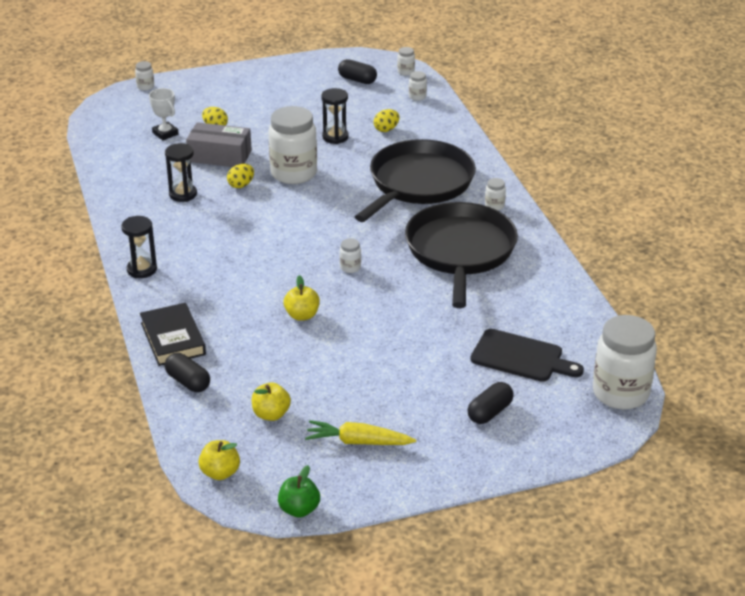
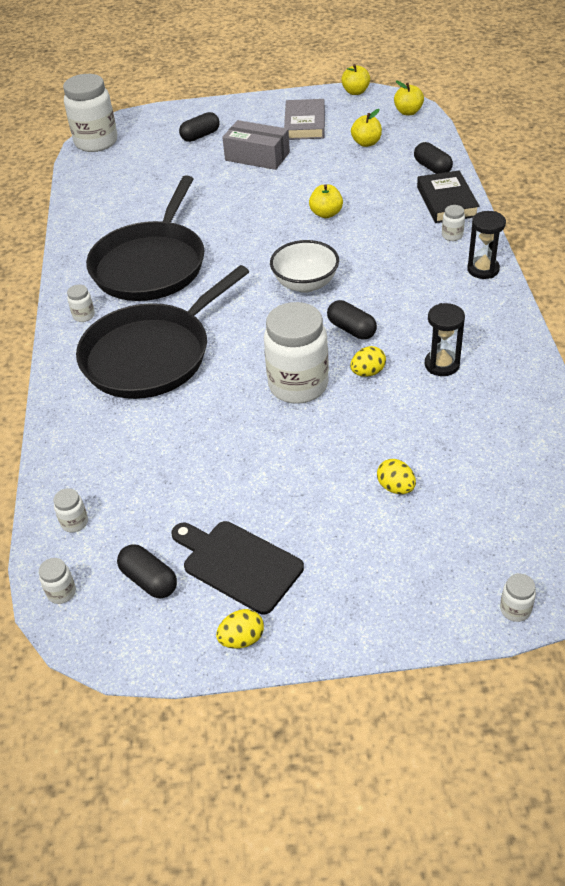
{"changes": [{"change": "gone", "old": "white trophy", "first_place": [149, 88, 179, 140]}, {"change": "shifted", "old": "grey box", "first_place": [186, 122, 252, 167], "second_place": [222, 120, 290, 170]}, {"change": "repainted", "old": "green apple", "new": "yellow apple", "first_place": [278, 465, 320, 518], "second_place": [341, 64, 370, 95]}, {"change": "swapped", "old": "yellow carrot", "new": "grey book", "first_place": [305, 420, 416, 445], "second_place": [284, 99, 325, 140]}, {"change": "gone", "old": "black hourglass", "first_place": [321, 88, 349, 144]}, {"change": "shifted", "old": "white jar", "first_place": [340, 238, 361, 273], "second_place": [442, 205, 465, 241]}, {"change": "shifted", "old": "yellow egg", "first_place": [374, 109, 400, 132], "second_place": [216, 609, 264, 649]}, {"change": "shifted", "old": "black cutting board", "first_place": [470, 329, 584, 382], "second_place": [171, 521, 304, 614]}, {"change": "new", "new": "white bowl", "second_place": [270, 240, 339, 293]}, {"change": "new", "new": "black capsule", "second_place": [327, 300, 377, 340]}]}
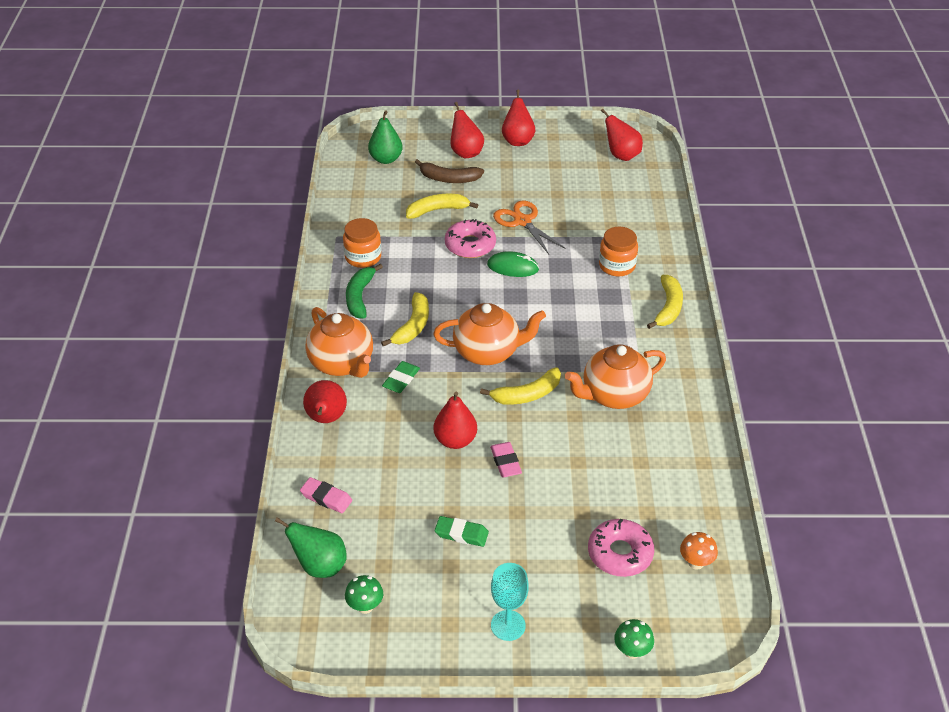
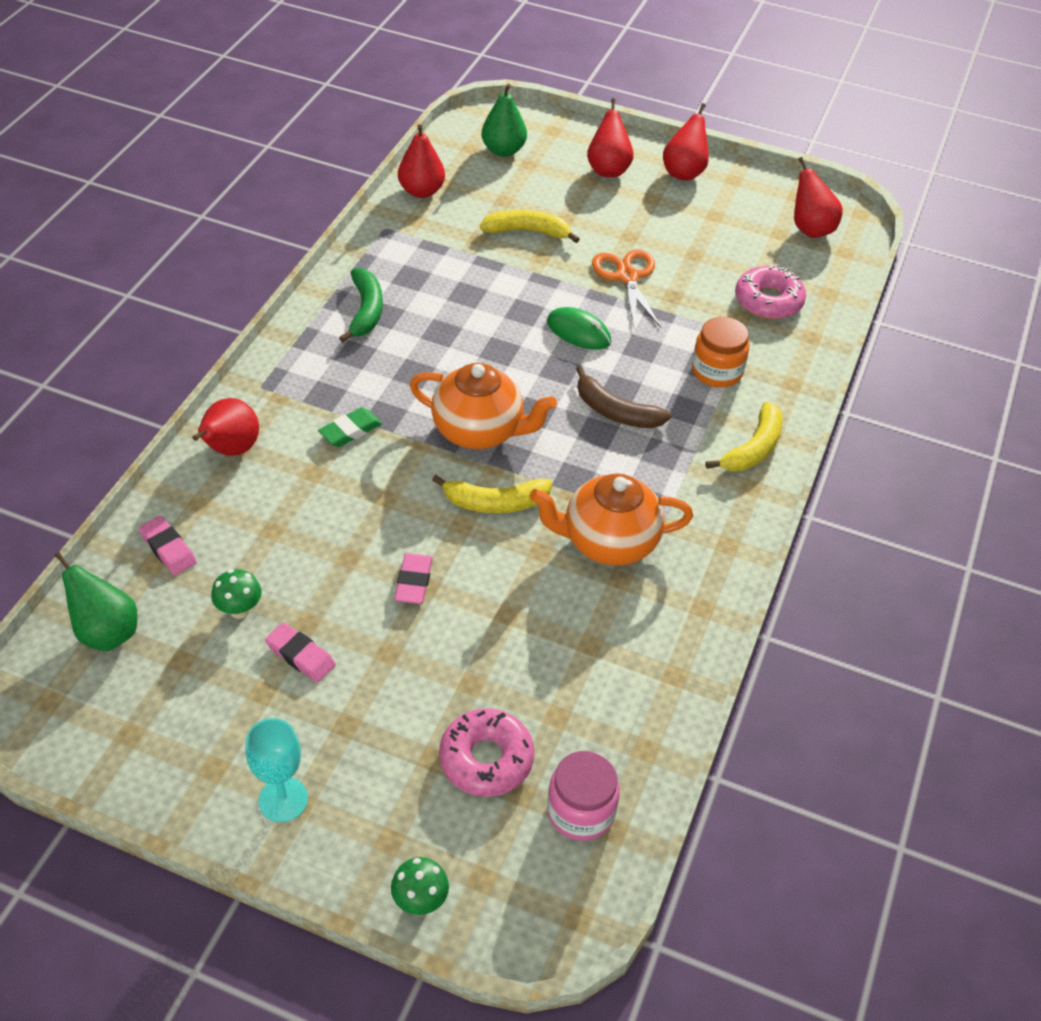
{"changes": [{"change": "gone", "old": "orange teapot", "first_place": [306, 307, 373, 378]}, {"change": "gone", "old": "orange jar", "first_place": [343, 218, 381, 268]}, {"change": "shifted", "old": "green mushroom", "first_place": [345, 575, 383, 614], "second_place": [211, 569, 262, 619]}, {"change": "rotated", "old": "green banana", "first_place": [346, 264, 383, 319], "second_place": [339, 268, 383, 342], "degrees": 150}, {"change": "gone", "old": "yellow banana", "first_place": [381, 292, 429, 346]}, {"change": "shifted", "old": "brown banana", "first_place": [415, 159, 484, 183], "second_place": [576, 366, 671, 428]}, {"change": "shifted", "old": "red pear", "first_place": [433, 392, 477, 449], "second_place": [398, 124, 445, 198]}, {"change": "repainted", "old": "green eraser", "new": "pink eraser", "first_place": [435, 516, 489, 547], "second_place": [265, 622, 336, 683]}, {"change": "shifted", "old": "pink donut", "first_place": [445, 219, 496, 258], "second_place": [735, 265, 806, 319]}, {"change": "swapped", "old": "orange mushroom", "new": "pink jar", "first_place": [680, 532, 718, 570], "second_place": [547, 751, 620, 841]}]}
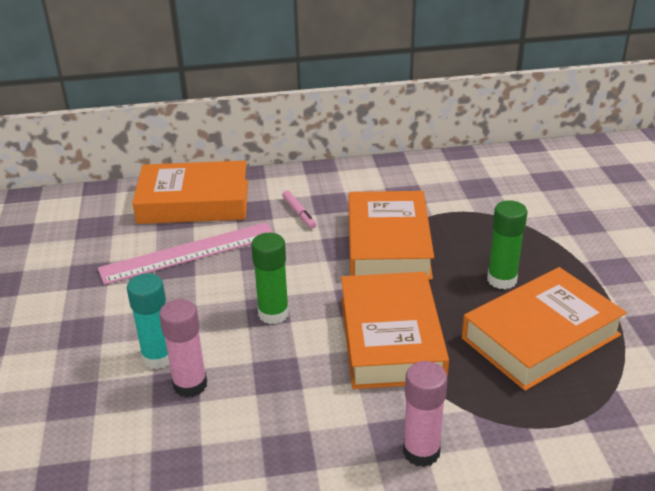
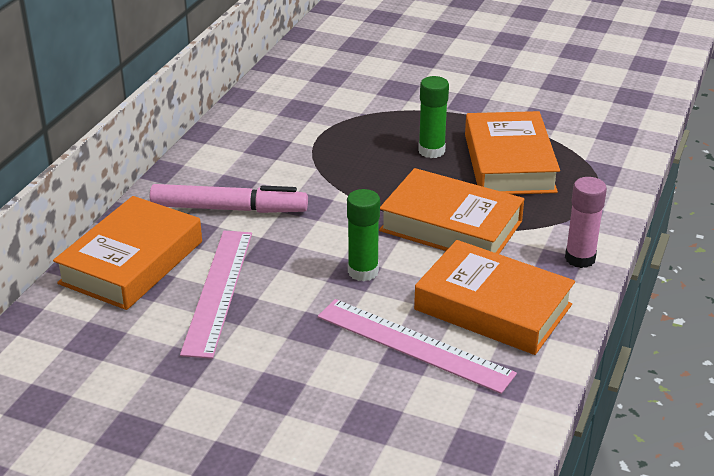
{"changes": [{"change": "gone", "old": "turquoise glue stick", "first_place": [127, 273, 170, 369]}, {"change": "swapped", "old": "pink glue stick", "new": "pink ruler", "first_place": [159, 299, 207, 398], "second_place": [318, 299, 517, 394]}, {"change": "scaled", "old": "pink marker", "first_place": [282, 190, 316, 229], "second_place": [150, 184, 308, 213], "factor": 2.21}, {"change": "shifted", "old": "orange book", "first_place": [349, 191, 434, 280], "second_place": [414, 240, 575, 355]}]}
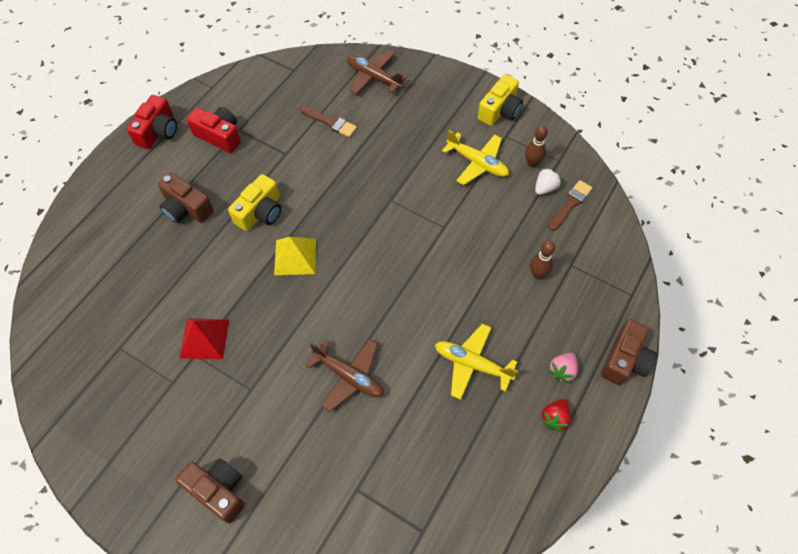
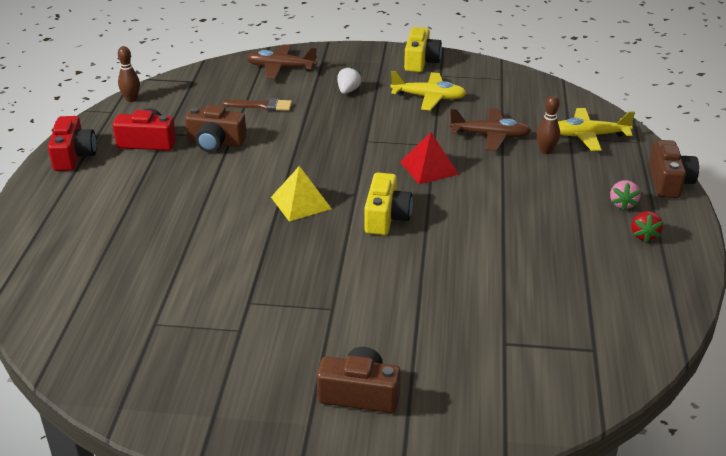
{"changes": [{"change": "shifted", "old": "brown camera", "first_place": [158, 172, 214, 223], "second_place": [185, 105, 247, 152]}, {"change": "shifted", "old": "red pyramid", "first_place": [179, 318, 229, 359], "second_place": [400, 132, 459, 184]}, {"change": "shifted", "old": "yellow camera", "first_place": [228, 174, 281, 231], "second_place": [364, 173, 413, 235]}, {"change": "shifted", "old": "brown plane", "first_place": [305, 339, 384, 412], "second_place": [449, 108, 531, 151]}, {"change": "shifted", "old": "yellow plane", "first_place": [435, 324, 518, 400], "second_place": [558, 108, 635, 151]}, {"change": "shifted", "old": "brown bowling pin", "first_place": [525, 125, 548, 167], "second_place": [118, 46, 140, 102]}, {"change": "shifted", "old": "white strawberry", "first_place": [535, 167, 562, 195], "second_place": [337, 66, 362, 94]}, {"change": "gone", "old": "brown brush", "first_place": [549, 180, 593, 231]}]}
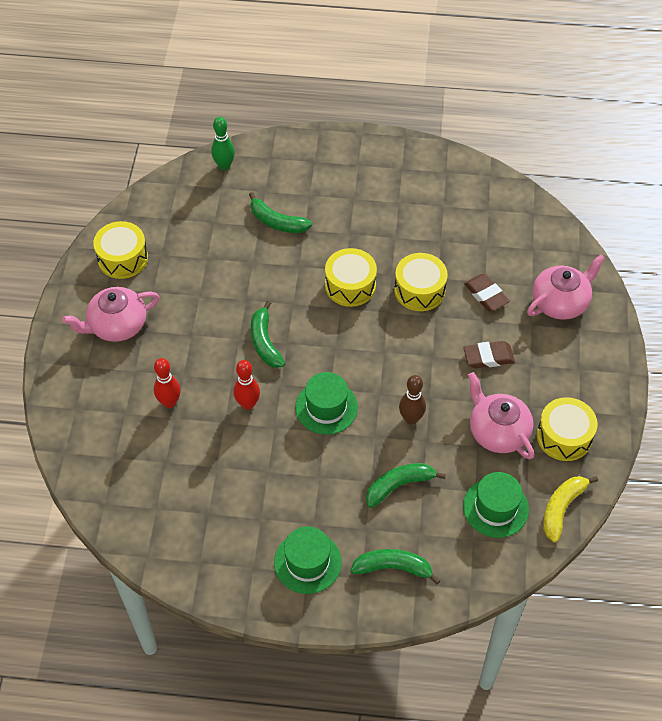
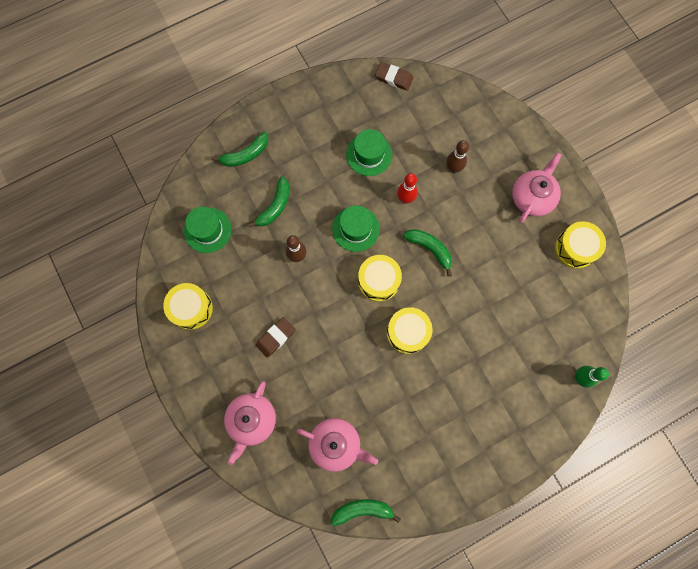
{"changes": [{"change": "repainted", "old": "red bowling pin", "new": "brown bowling pin", "first_place": [154, 358, 181, 408], "second_place": [447, 140, 469, 173]}, {"change": "shifted", "old": "green banana", "first_place": [249, 192, 312, 233], "second_place": [331, 499, 401, 526]}, {"change": "shifted", "old": "green hat", "first_place": [274, 526, 342, 594], "second_place": [346, 129, 392, 176]}, {"change": "shifted", "old": "yellow drum", "first_place": [394, 253, 447, 311], "second_place": [358, 255, 402, 302]}, {"change": "shifted", "old": "brown eraser", "first_place": [464, 274, 510, 311], "second_place": [375, 62, 413, 91]}, {"change": "shifted", "old": "pink teapot", "first_place": [468, 372, 534, 459], "second_place": [297, 418, 378, 472]}, {"change": "gone", "old": "yellow banana", "first_place": [543, 476, 598, 542]}]}
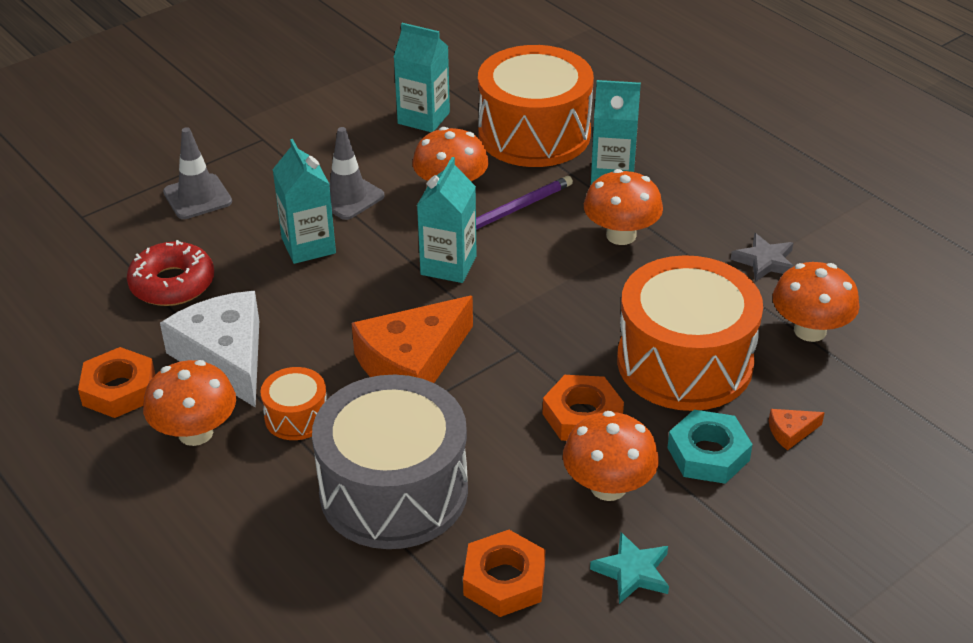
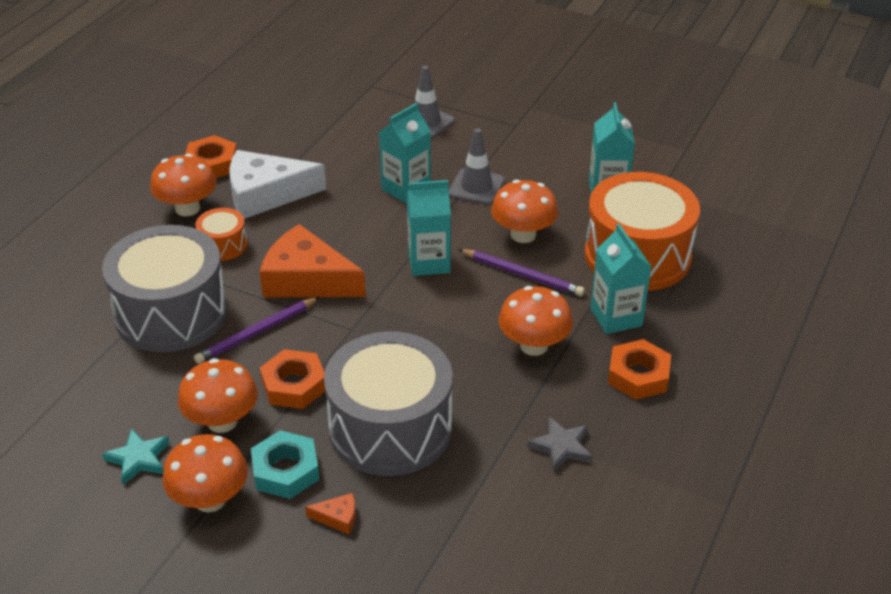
{"changes": [{"change": "gone", "old": "red donut", "first_place": [127, 240, 214, 306]}, {"change": "rotated", "old": "white cheese", "first_place": [160, 291, 259, 408], "second_place": [230, 150, 326, 219], "degrees": -135}, {"change": "shifted", "old": "orange nut", "first_place": [463, 530, 545, 617], "second_place": [608, 339, 671, 400]}, {"change": "repainted", "old": "orange drum", "new": "grey drum", "first_place": [617, 255, 763, 411], "second_place": [324, 331, 453, 476]}, {"change": "rotated", "old": "orange cheese", "first_place": [769, 409, 825, 450], "second_place": [305, 493, 356, 534], "degrees": 135}, {"change": "shifted", "old": "orange mushroom", "first_place": [773, 262, 860, 342], "second_place": [162, 434, 248, 512]}, {"change": "new", "new": "purple pencil", "second_place": [194, 297, 320, 364]}]}
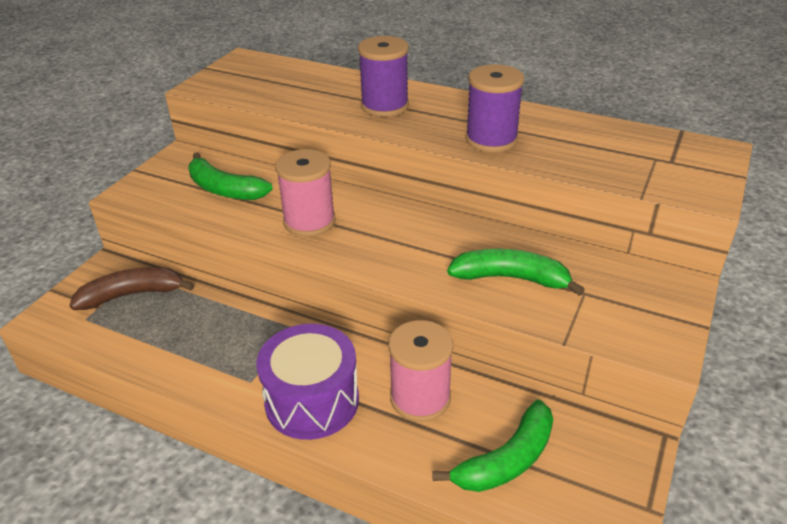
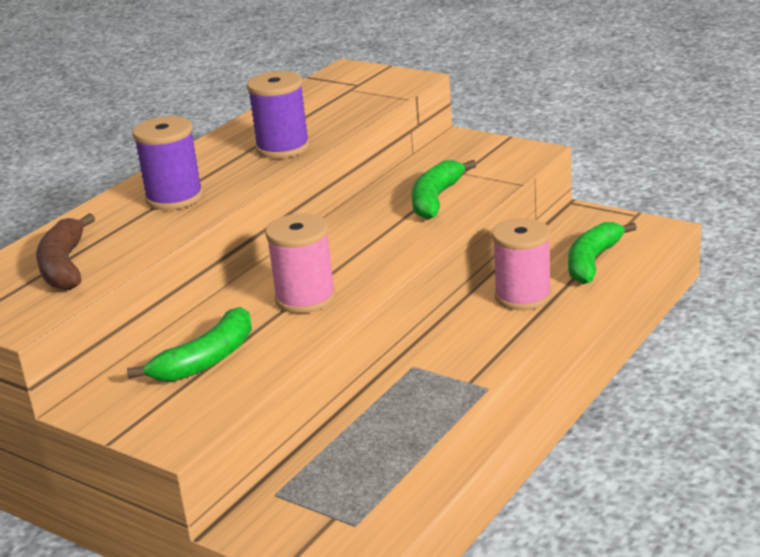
{"changes": [{"change": "shifted", "old": "brown banana", "first_place": [70, 267, 194, 310], "second_place": [36, 213, 95, 290]}, {"change": "gone", "old": "purple drum", "first_place": [256, 324, 359, 440]}, {"change": "rotated", "old": "green banana", "first_place": [432, 400, 553, 492], "second_place": [568, 222, 637, 284], "degrees": -120}]}
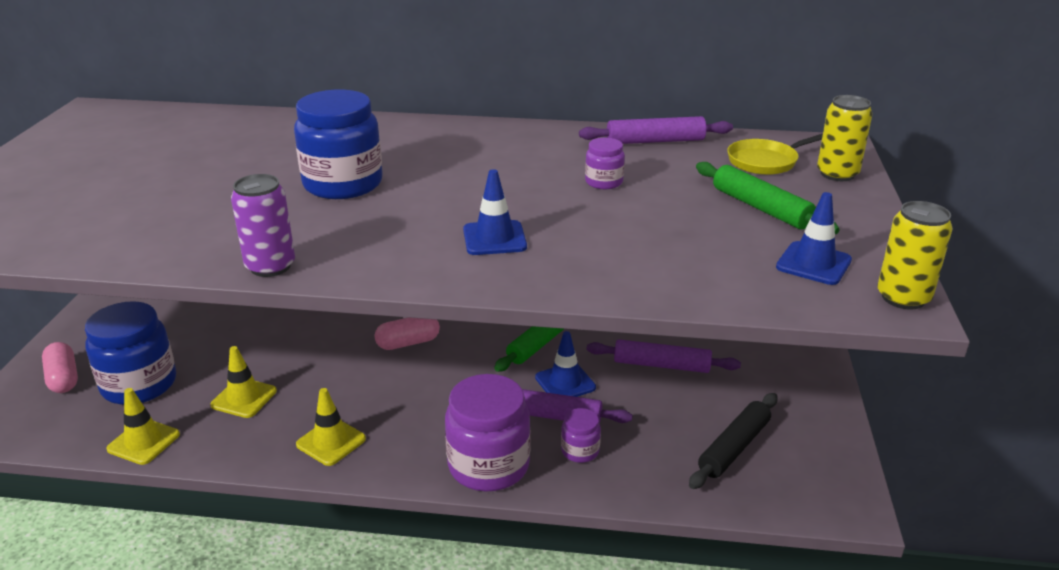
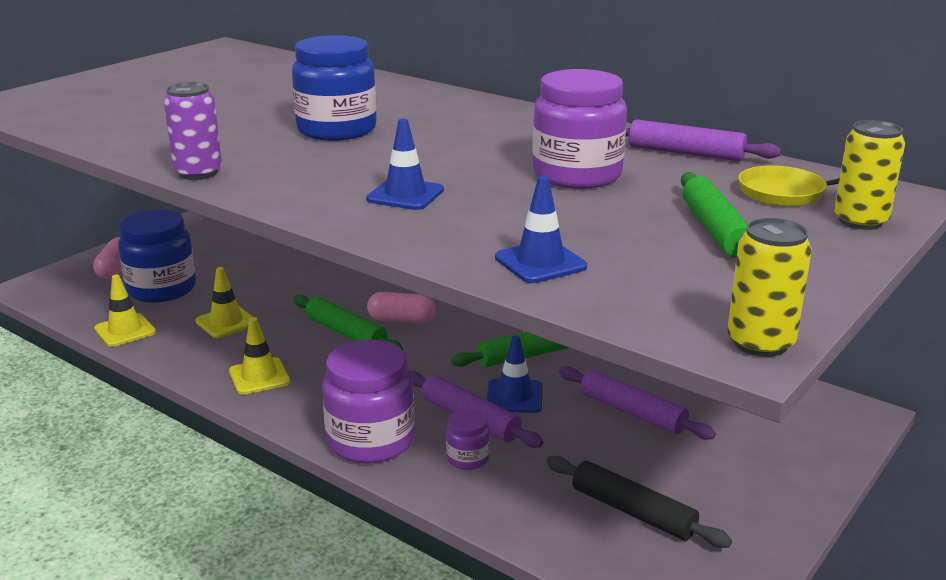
{"changes": [{"change": "scaled", "old": "purple jar", "first_place": [585, 138, 625, 189], "second_place": [532, 69, 627, 189], "factor": 2.08}, {"change": "rotated", "old": "black rolling pin", "first_place": [689, 393, 778, 489], "second_place": [546, 456, 732, 548], "degrees": 60}, {"change": "shifted", "old": "blue traffic cone", "first_place": [776, 192, 852, 285], "second_place": [495, 176, 587, 283]}, {"change": "new", "new": "green rolling pin", "second_place": [293, 295, 403, 350]}]}
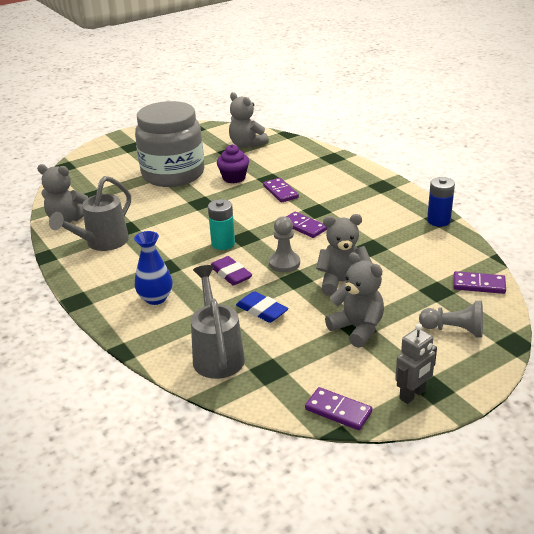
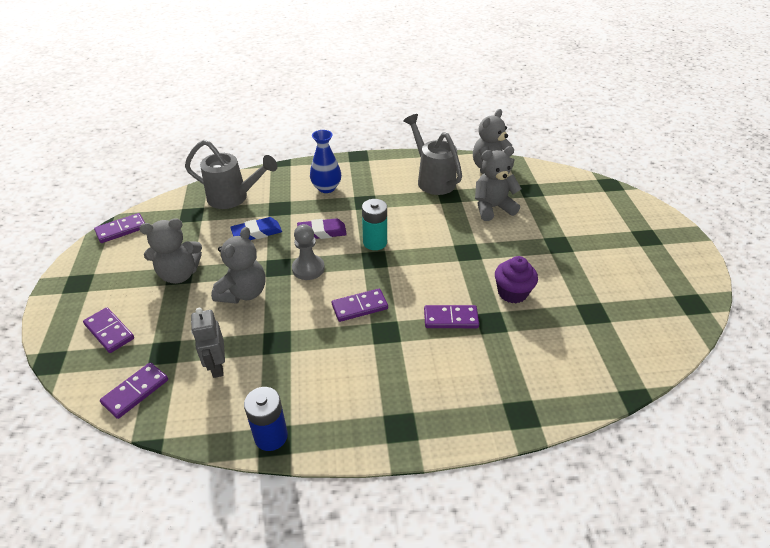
{"changes": [{"change": "gone", "old": "grey jar", "first_place": [135, 101, 204, 187]}, {"change": "shifted", "old": "grey teddy bear", "first_place": [229, 92, 269, 148], "second_place": [475, 146, 521, 221]}, {"change": "shifted", "old": "grey robot", "first_place": [395, 323, 437, 404], "second_place": [191, 308, 225, 378]}, {"change": "swapped", "old": "grey pawn", "new": "purple domino", "first_place": [419, 301, 483, 337], "second_place": [83, 307, 134, 353]}]}
